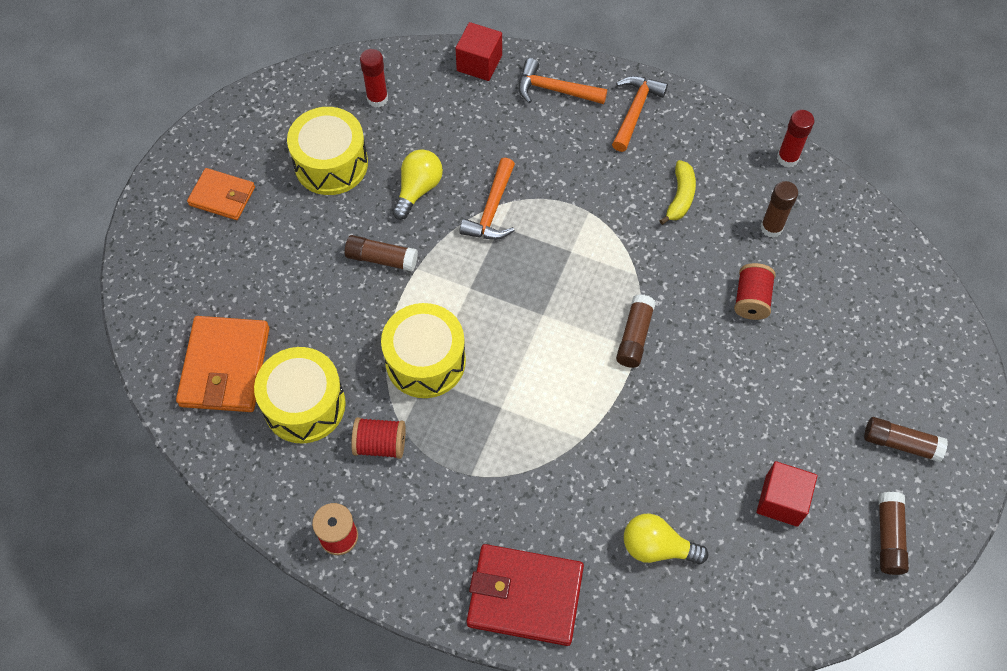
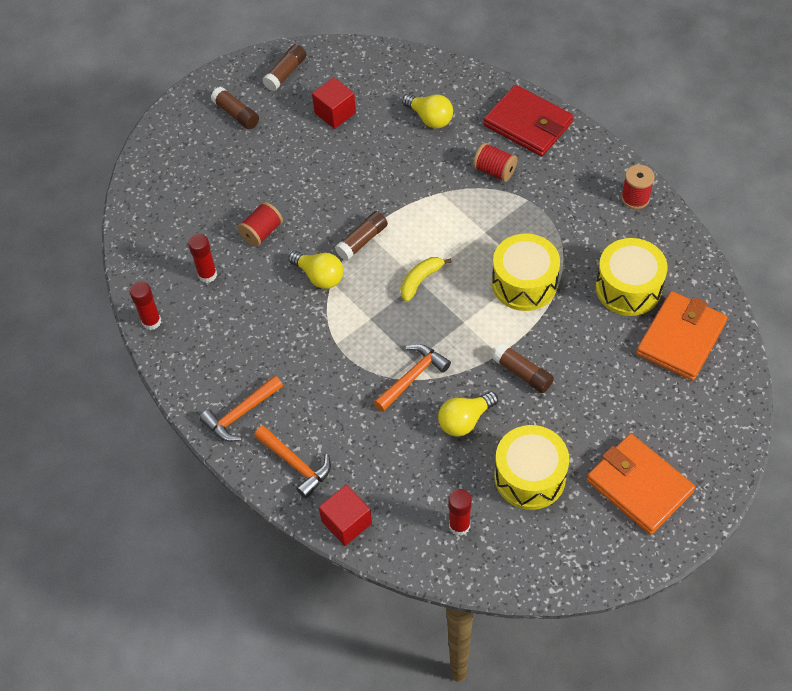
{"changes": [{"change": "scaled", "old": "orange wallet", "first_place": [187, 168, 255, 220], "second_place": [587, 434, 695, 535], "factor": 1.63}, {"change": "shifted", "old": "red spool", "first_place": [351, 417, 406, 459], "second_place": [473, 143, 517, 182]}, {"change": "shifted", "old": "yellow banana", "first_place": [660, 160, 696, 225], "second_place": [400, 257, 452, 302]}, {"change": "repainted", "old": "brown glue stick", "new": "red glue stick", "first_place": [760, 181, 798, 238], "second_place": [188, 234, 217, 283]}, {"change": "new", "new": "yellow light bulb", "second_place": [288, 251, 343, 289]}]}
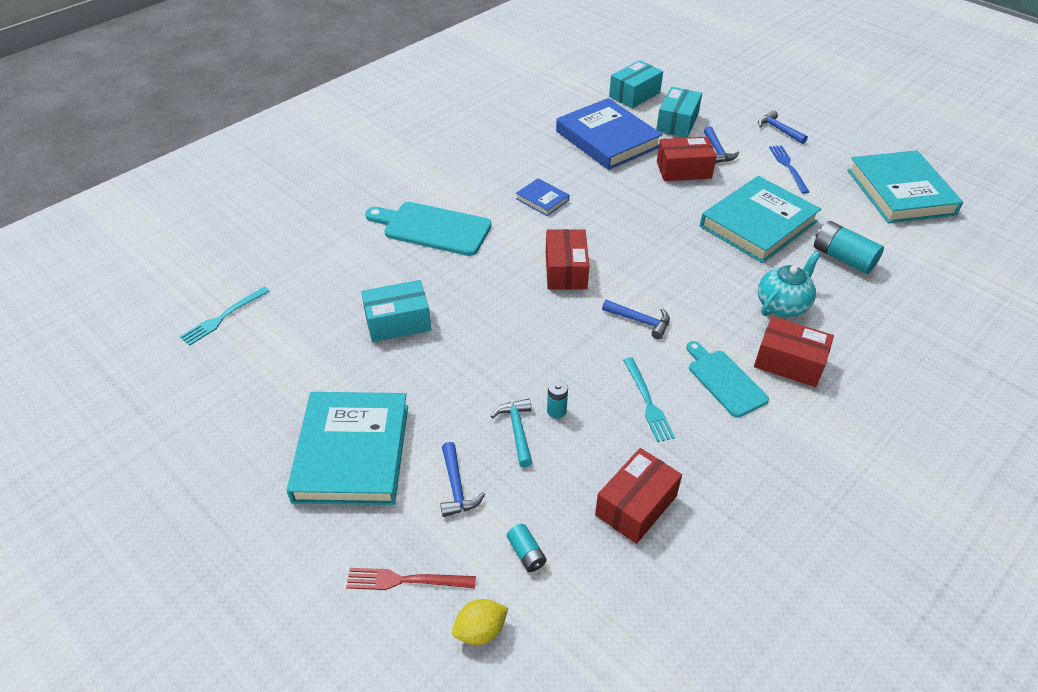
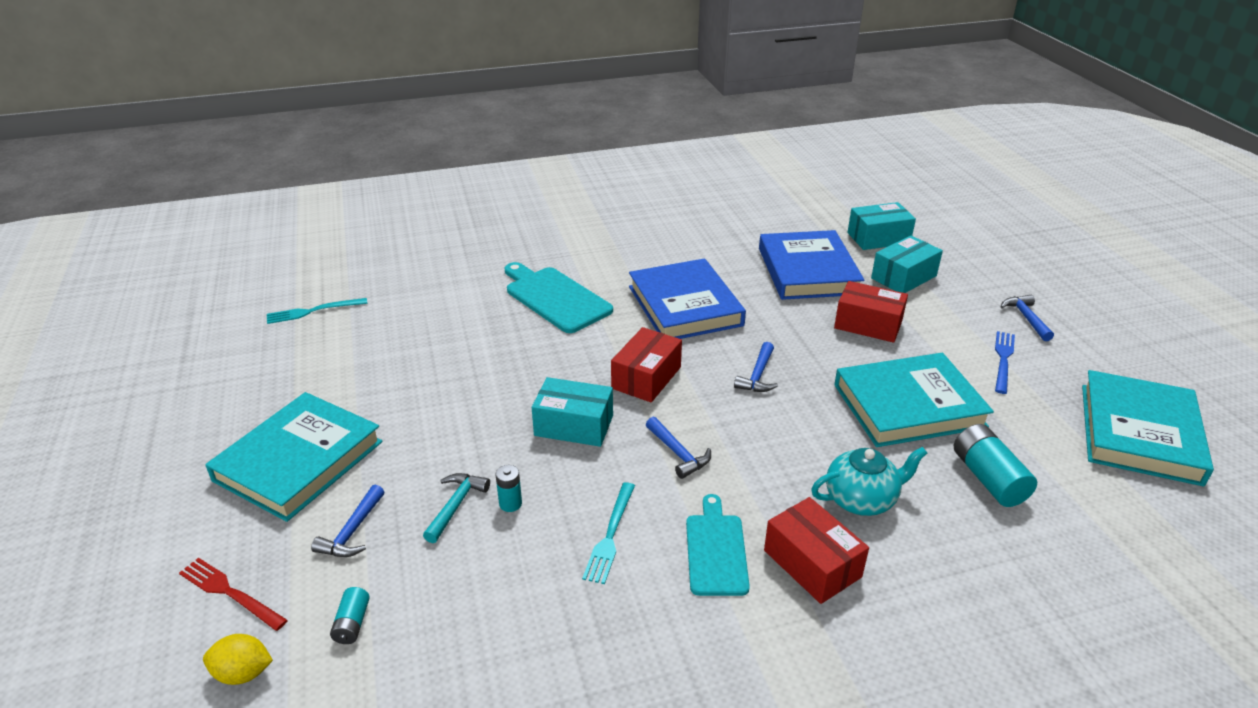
{"changes": [{"change": "shifted", "old": "turquoise box", "first_place": [361, 280, 431, 342], "second_place": [532, 377, 613, 447]}, {"change": "scaled", "old": "blue book", "first_place": [516, 178, 569, 216], "second_place": [629, 258, 746, 339], "factor": 2.17}, {"change": "gone", "old": "red box", "first_place": [595, 448, 682, 544]}, {"change": "shifted", "old": "blue hammer", "first_place": [704, 126, 739, 163], "second_place": [734, 342, 778, 392]}]}
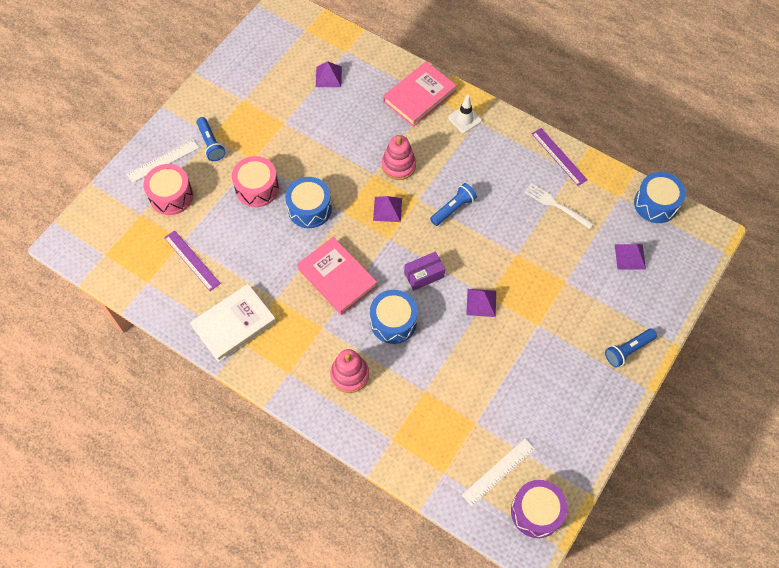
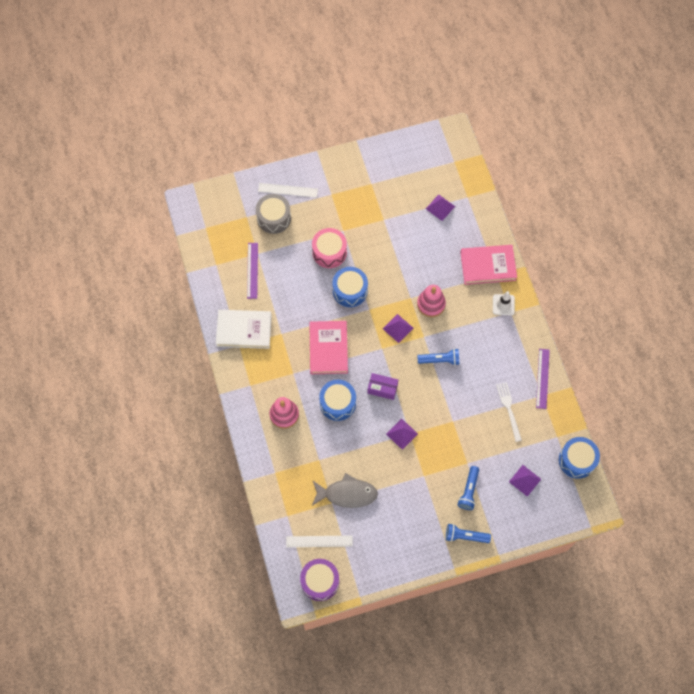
{"changes": [{"change": "repainted", "old": "pink drum", "new": "grey drum", "first_place": [143, 164, 193, 215], "second_place": [256, 194, 291, 234]}, {"change": "shifted", "old": "blue flashlight", "first_place": [196, 117, 226, 161], "second_place": [458, 466, 479, 510]}, {"change": "new", "new": "grey fish", "second_place": [312, 473, 378, 508]}]}
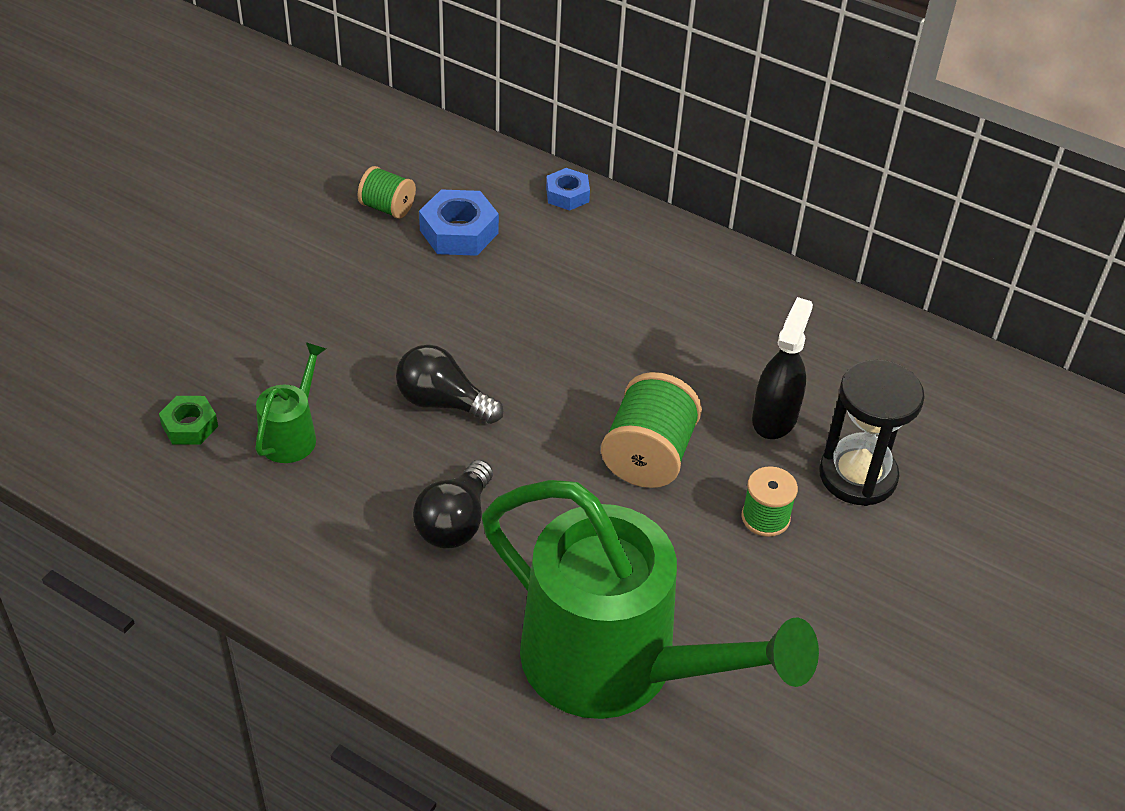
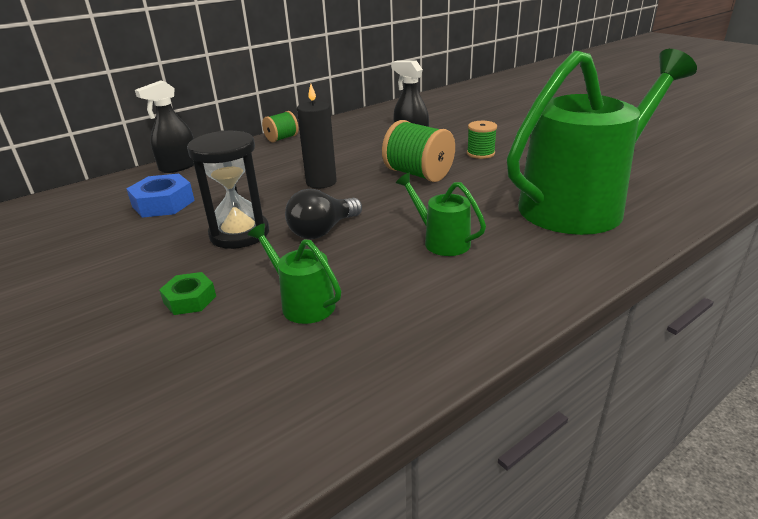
{"changes": [{"change": "shifted", "old": "green nut", "first_place": [159, 396, 218, 444], "second_place": [159, 272, 216, 315]}, {"change": "shifted", "old": "green spool", "first_place": [358, 166, 416, 219], "second_place": [262, 111, 299, 142]}, {"change": "swapped", "old": "black light bulb", "new": "green watering can", "first_place": [413, 460, 493, 548], "second_place": [396, 173, 486, 256]}, {"change": "swapped", "old": "blue nut", "new": "black spray bottle", "first_place": [546, 168, 590, 211], "second_place": [135, 80, 194, 173]}, {"change": "shifted", "old": "black hourglass", "first_place": [819, 359, 925, 506], "second_place": [187, 131, 269, 249]}, {"change": "new", "new": "black candle", "second_place": [297, 84, 337, 188]}]}
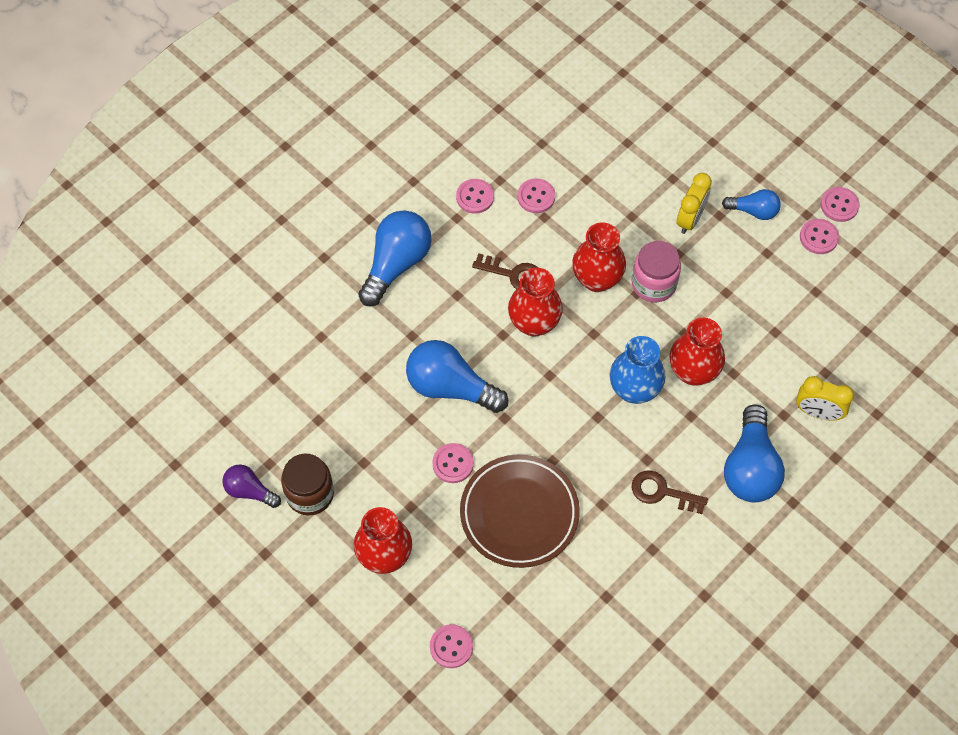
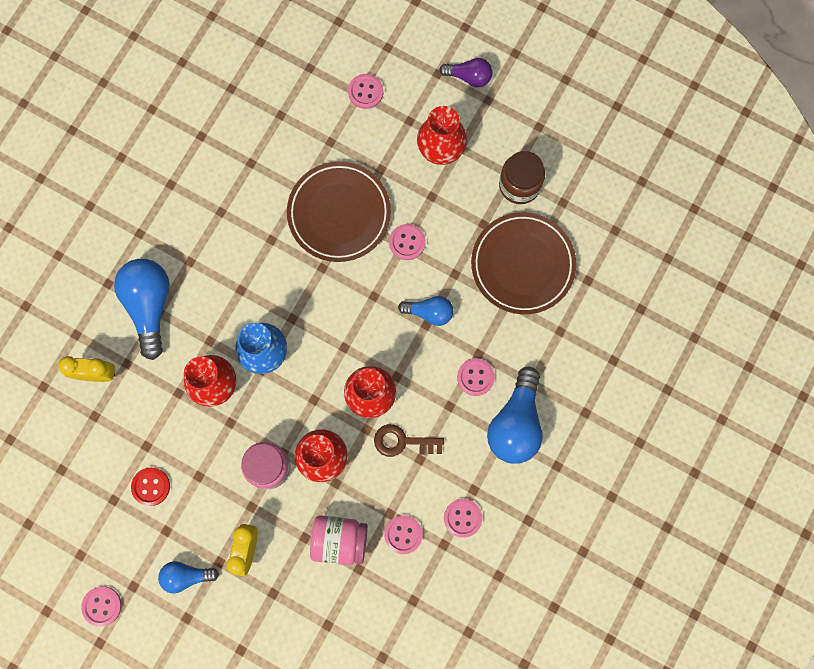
{"changes": [{"change": "shifted", "old": "purple light bulb", "first_place": [222, 464, 281, 508], "second_place": [439, 58, 493, 87]}, {"change": "scaled", "old": "blue light bulb", "first_place": [406, 340, 508, 413], "second_place": [398, 296, 453, 326], "factor": 0.56}, {"change": "gone", "old": "brown key", "first_place": [632, 470, 708, 514]}, {"change": "shifted", "old": "pink button", "first_place": [800, 219, 839, 254], "second_place": [457, 358, 495, 396]}, {"change": "new", "new": "red button", "second_place": [131, 467, 170, 506]}, {"change": "new", "new": "pink jar", "second_place": [310, 515, 368, 565]}, {"change": "new", "new": "brown plate", "second_place": [471, 212, 576, 314]}]}
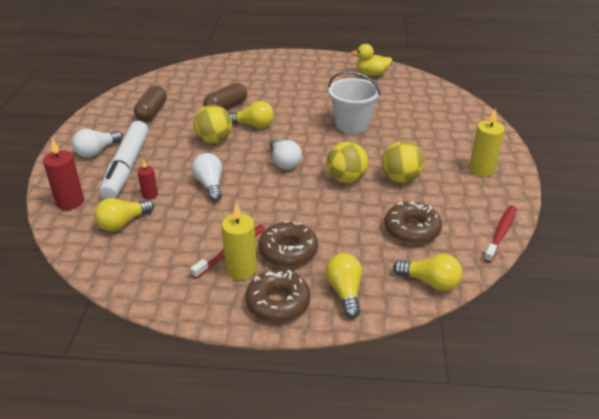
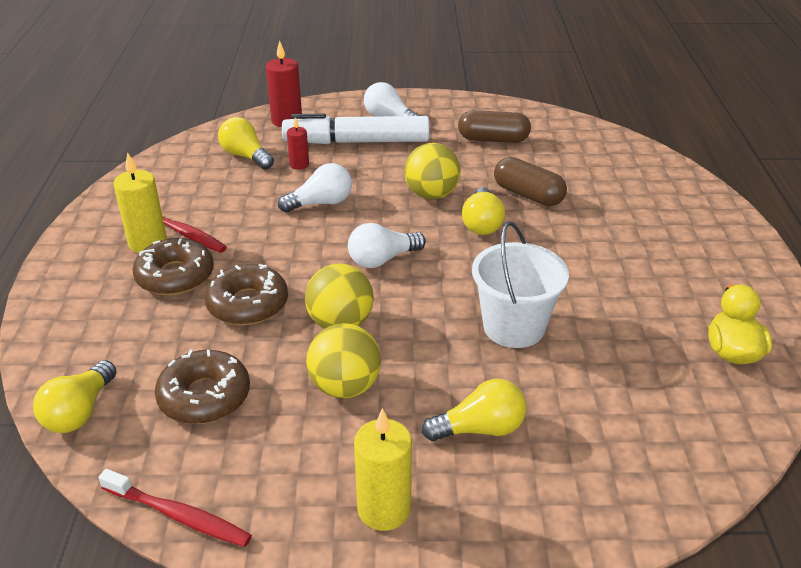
{"changes": [{"change": "shifted", "old": "brown donut", "first_place": [245, 270, 311, 322], "second_place": [205, 264, 288, 325]}, {"change": "shifted", "old": "yellow light bulb", "first_place": [325, 253, 362, 319], "second_place": [422, 379, 526, 441]}]}
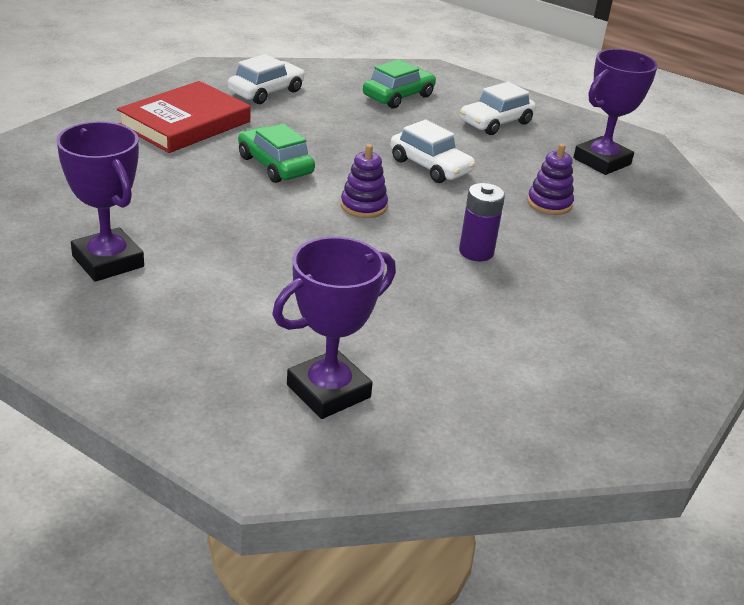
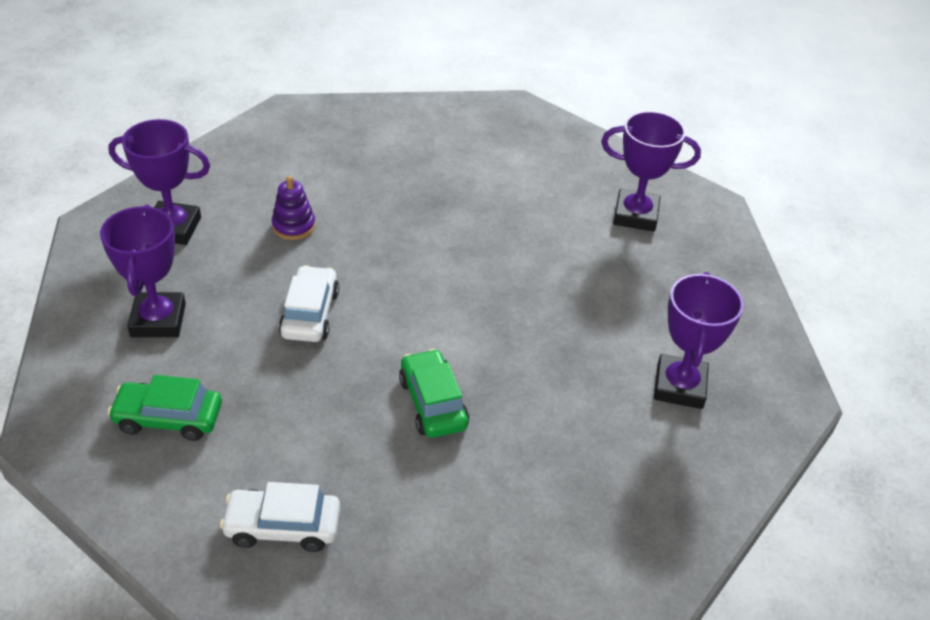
{"changes": [{"change": "gone", "old": "red book", "first_place": [117, 81, 251, 153]}, {"change": "rotated", "old": "green car", "first_place": [238, 124, 315, 183], "second_place": [399, 349, 469, 438], "degrees": 150}, {"change": "gone", "old": "purple stacking toy", "first_place": [341, 144, 388, 218]}, {"change": "gone", "old": "purple battery", "first_place": [459, 183, 505, 261]}, {"change": "swapped", "old": "white car", "new": "purple trophy", "first_place": [460, 82, 536, 135], "second_place": [100, 204, 186, 337]}]}
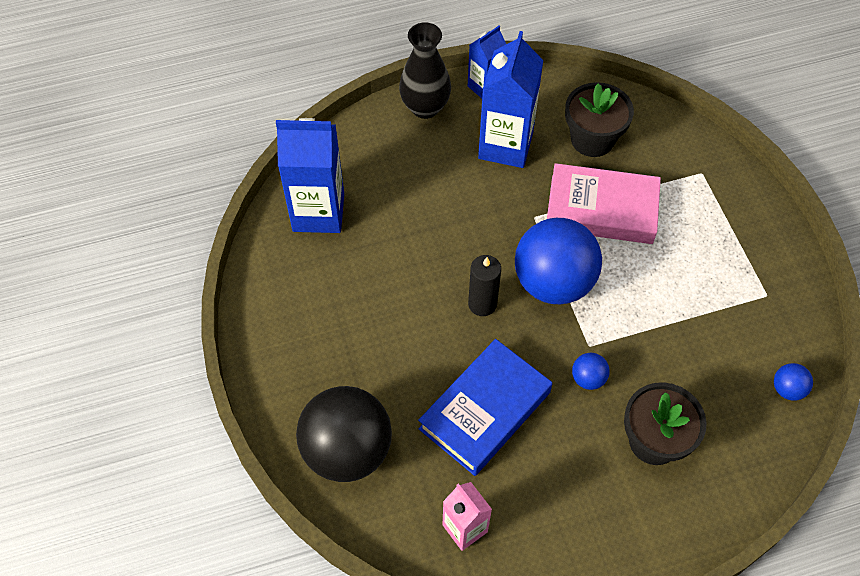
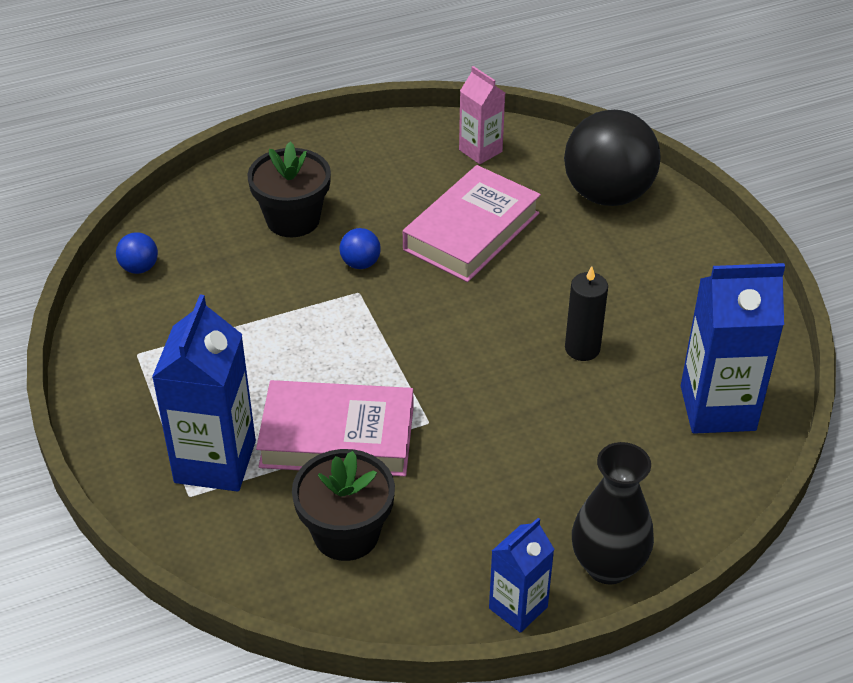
{"changes": [{"change": "repainted", "old": "blue book", "new": "pink book", "first_place": [418, 339, 552, 476], "second_place": [403, 165, 541, 282]}, {"change": "shifted", "old": "black candle", "first_place": [468, 255, 501, 316], "second_place": [565, 266, 608, 361]}, {"change": "shifted", "old": "blue carton", "first_place": [478, 31, 544, 168], "second_place": [152, 295, 256, 492]}, {"change": "gone", "old": "blue ball", "first_place": [515, 218, 602, 304]}]}
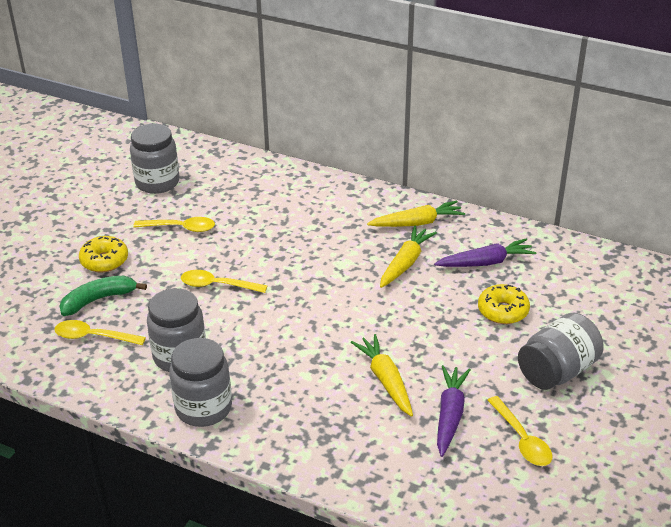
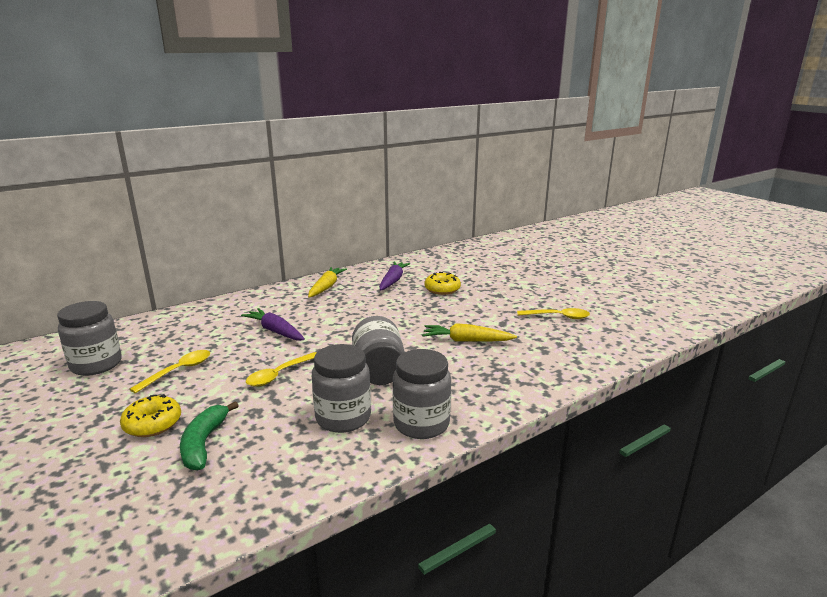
{"changes": [{"change": "gone", "old": "yellow spoon", "first_place": [54, 320, 146, 345]}, {"change": "gone", "old": "yellow carrot", "first_place": [380, 226, 437, 288]}, {"change": "shifted", "old": "purple carrot", "first_place": [437, 365, 471, 457], "second_place": [241, 308, 305, 340]}, {"change": "shifted", "old": "grey jar", "first_place": [518, 313, 604, 390], "second_place": [352, 316, 405, 385]}]}
